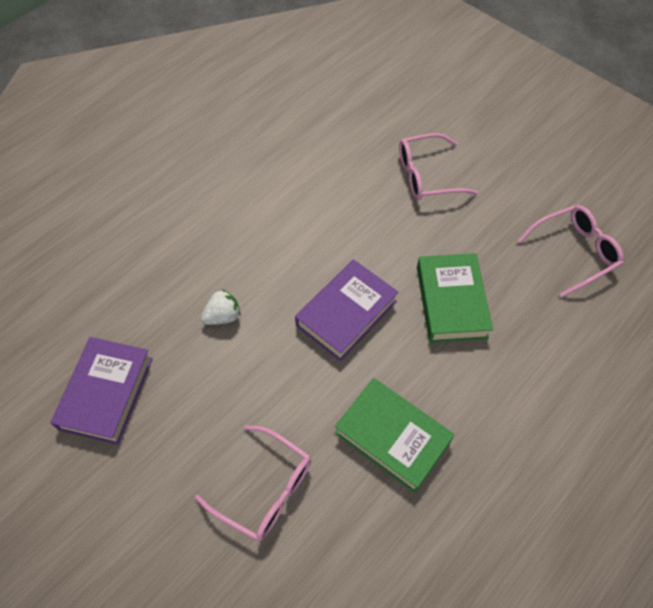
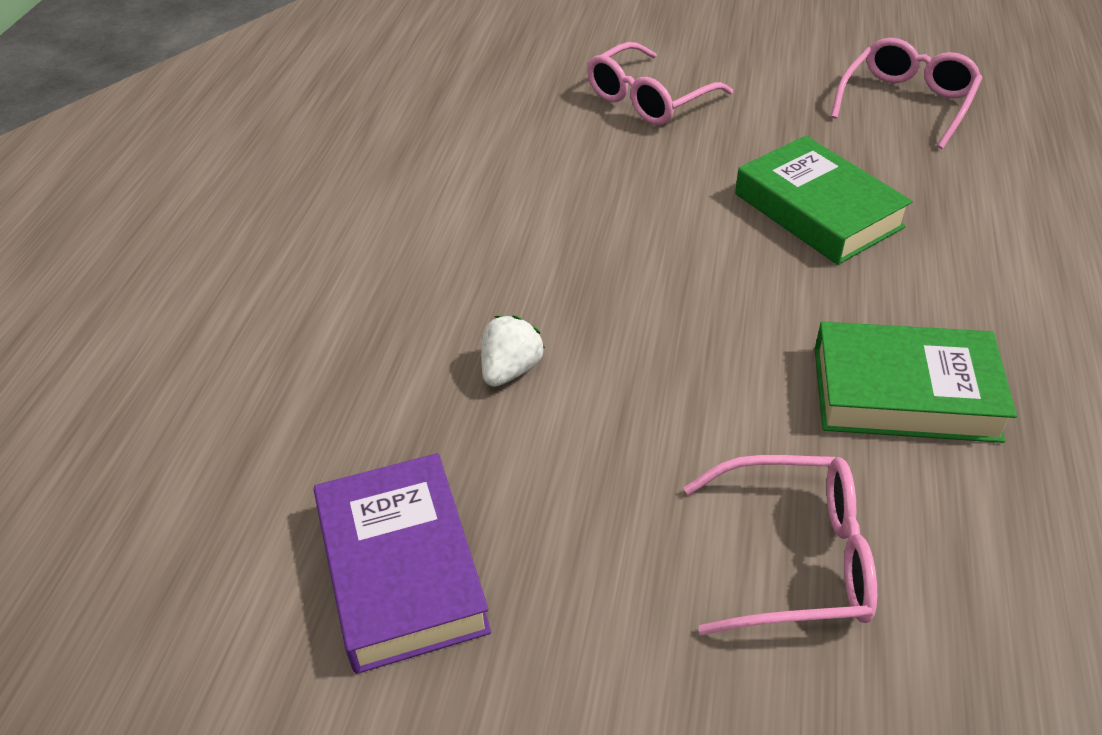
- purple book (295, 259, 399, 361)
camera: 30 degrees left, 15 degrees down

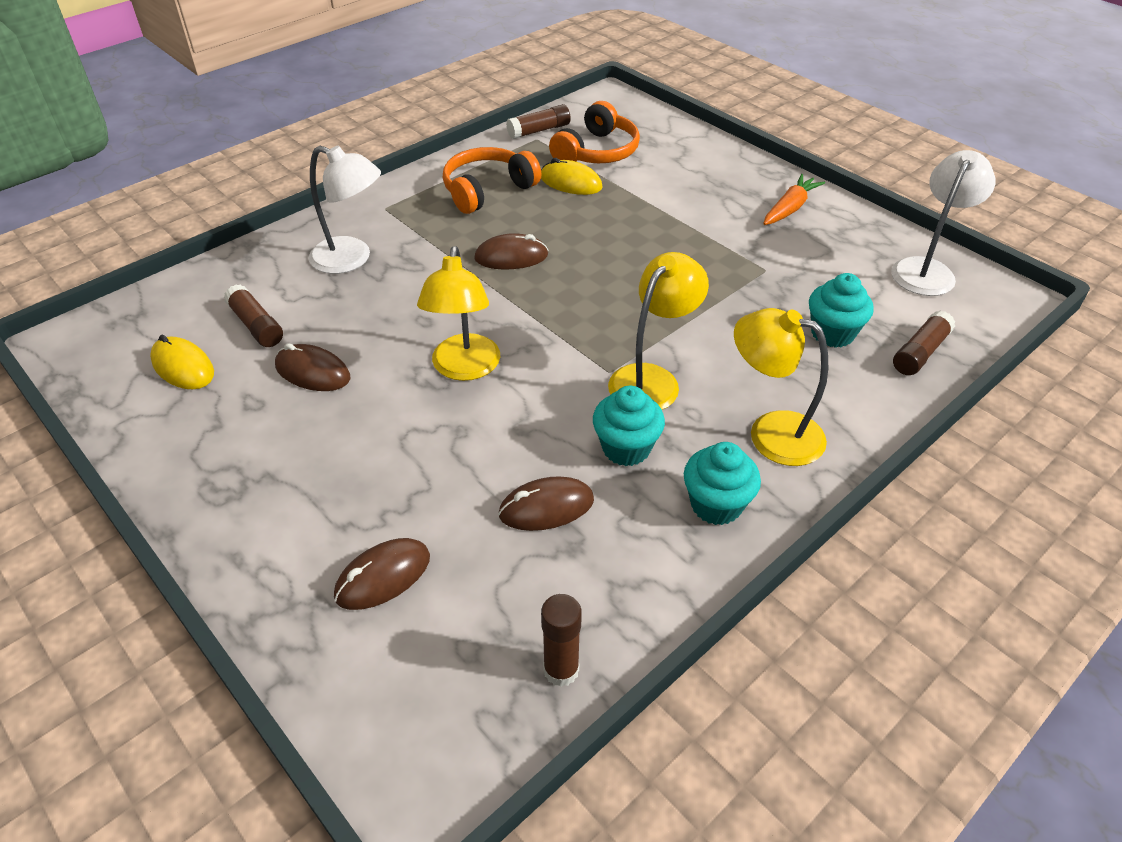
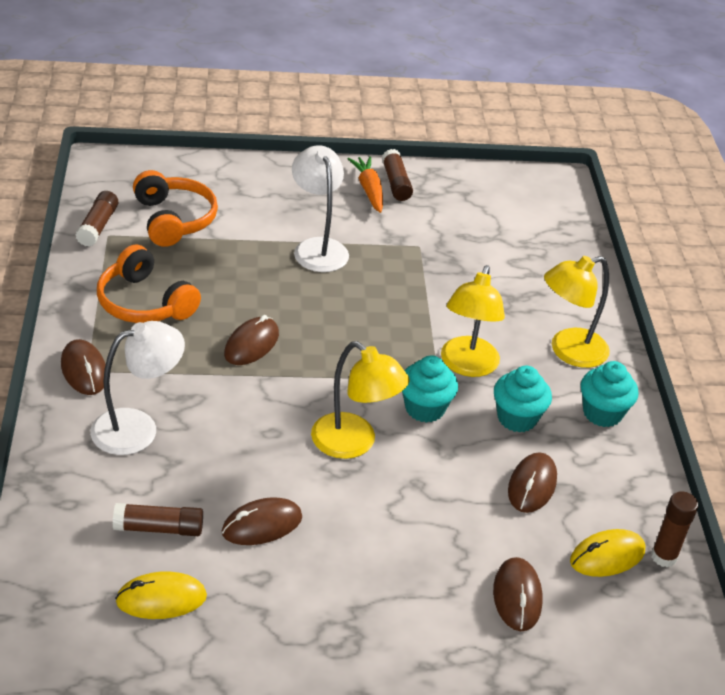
~ orange headphones (443, 147, 541, 214) = (97, 245, 201, 323) 45 degrees counterclockwise
~ yellow mouse (541, 158, 603, 195) to (570, 529, 645, 577)
~ yellow lamp (608, 252, 709, 410) = (441, 265, 505, 377) 150 degrees counterclockwise
~ turquoise cupcake (809, 273, 874, 348) to (402, 356, 458, 423)
~ white lamp (891, 150, 996, 296) to (292, 145, 349, 272)
~ brown glue stick (893, 311, 955, 375) to (382, 149, 413, 201)
+ brown mouse (61, 339, 106, 395)
camera: 55 degrees left, 5 degrees down

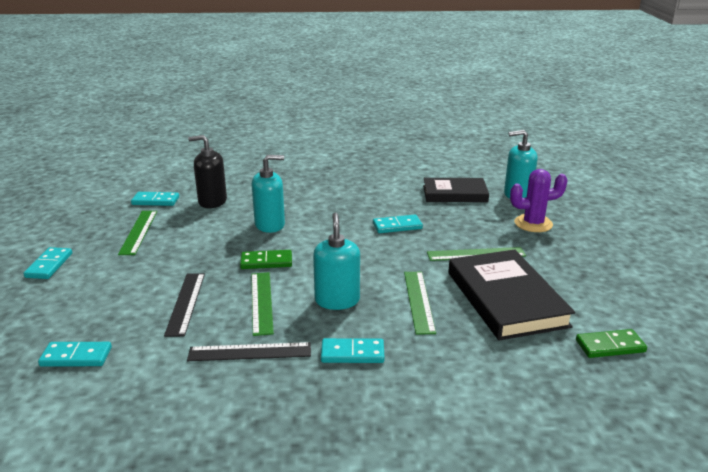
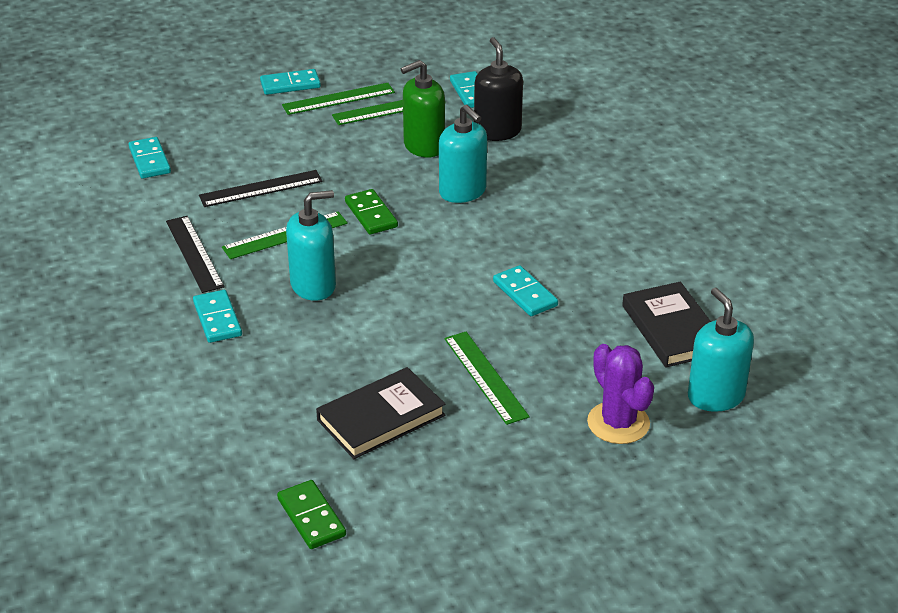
~ green ruler (404, 272, 436, 335) to (282, 83, 395, 115)
~ black book (448, 249, 575, 341) = (316, 367, 446, 459) x0.66
+ green soap dispenser (401, 60, 445, 158)
camera: 70 degrees right, 10 degrees up

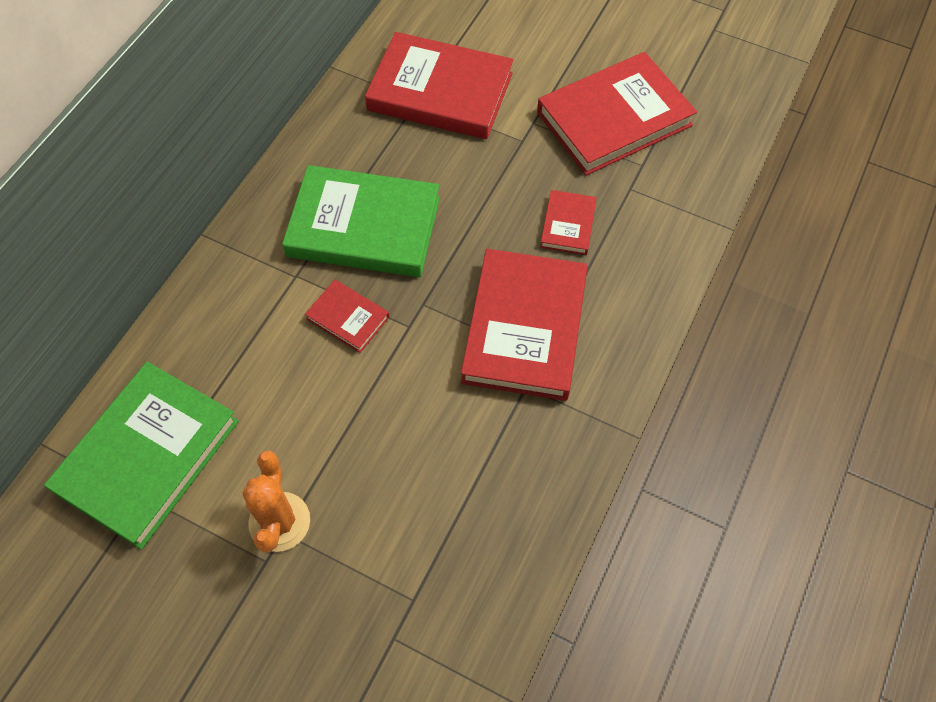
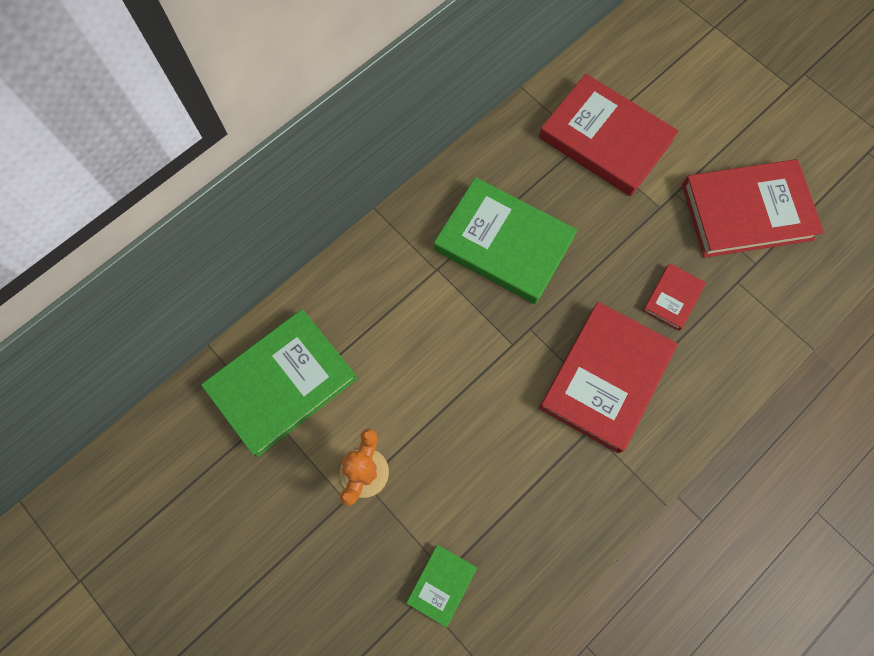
- red book (305, 280, 389, 353)
+ green book (406, 545, 477, 627)
camera: 20 degrees right, 10 degrees up

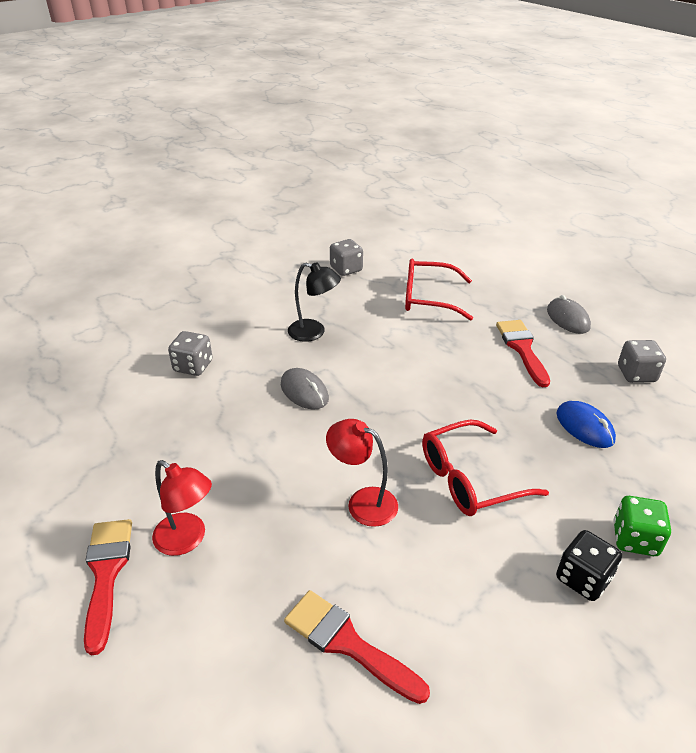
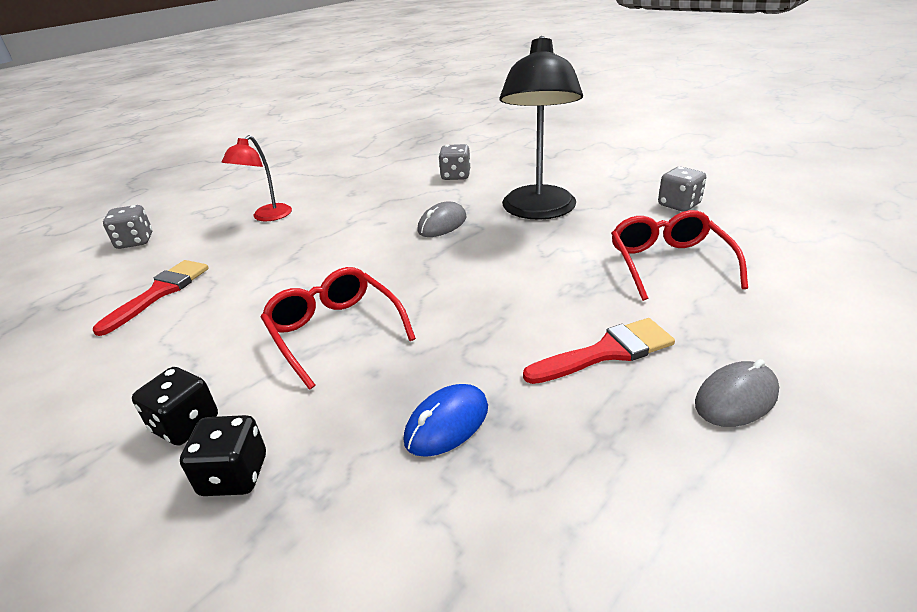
- red brush (84, 519, 132, 655)
~ black lamp (288, 262, 341, 342) = (500, 36, 583, 220) x1.86
- red lamp (326, 419, 398, 527)
~ green dice (613, 496, 671, 556) to black dice (180, 415, 266, 496)
~ grey dice (618, 340, 666, 383) to (103, 205, 152, 249)
camera: 80 degrees right, 5 degrees down

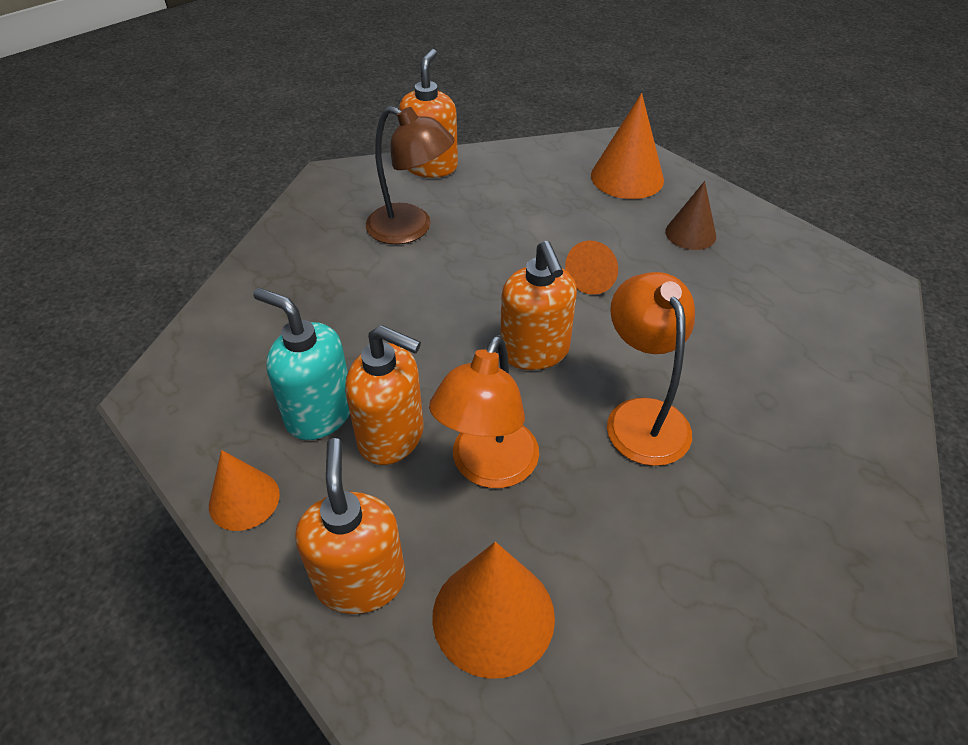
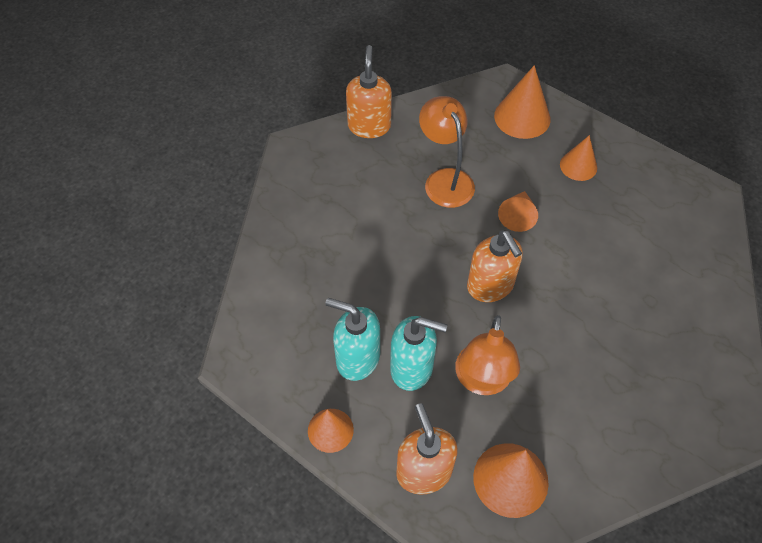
~ orange soap dispenser (345, 325, 423, 465) to turquoise soap dispenser (390, 316, 447, 391)
- brown lamp (366, 106, 455, 244)
~ orange lamp (607, 272, 695, 466) to (419, 96, 475, 208)
~ brown cone (665, 181, 716, 250) to orange cone (560, 135, 597, 181)
camera: 10 degrees left, 10 degrees up

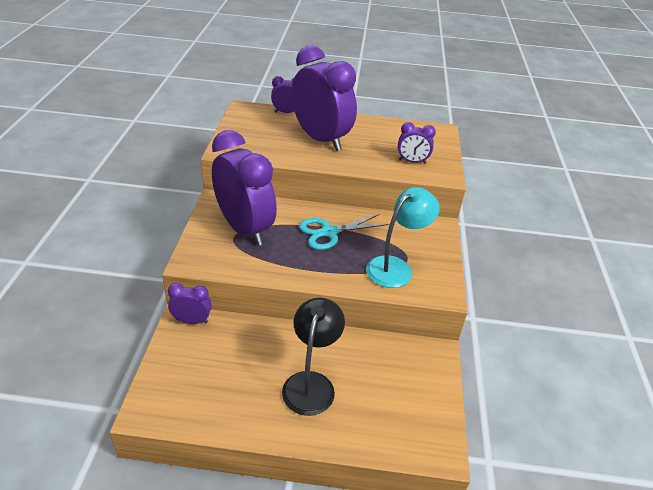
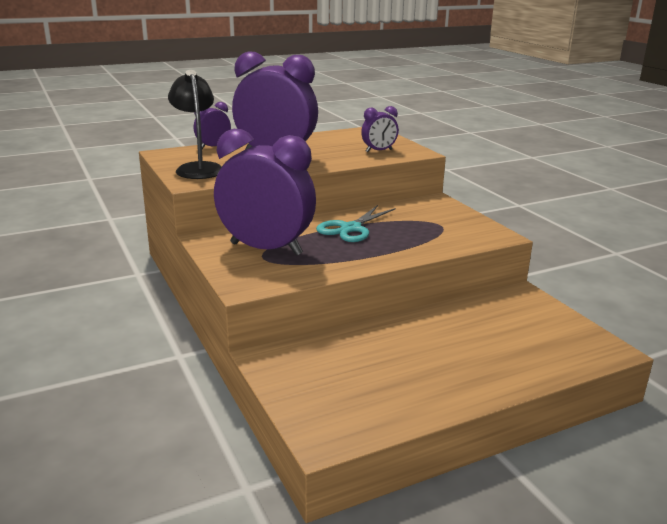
- purple clock (168, 283, 212, 324)
~ black lamp (282, 298, 345, 416) to (168, 70, 222, 179)
- turquoise lamp (366, 187, 440, 288)
camera: 30 degrees left, 15 degrees down

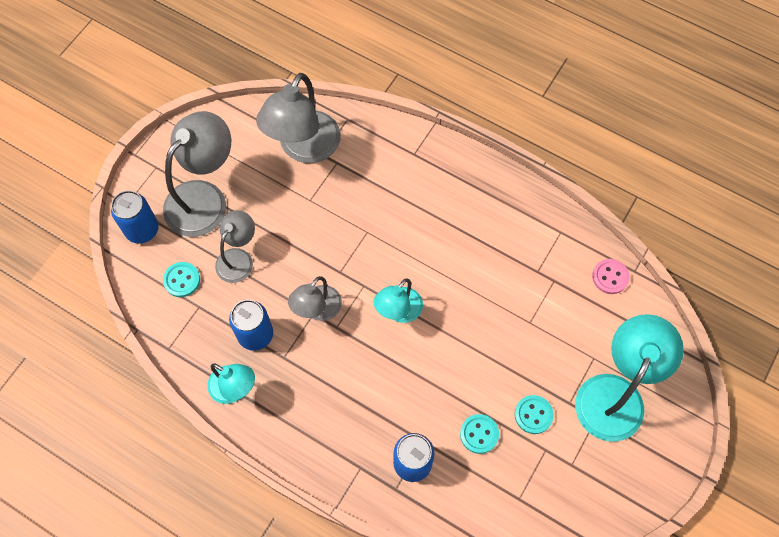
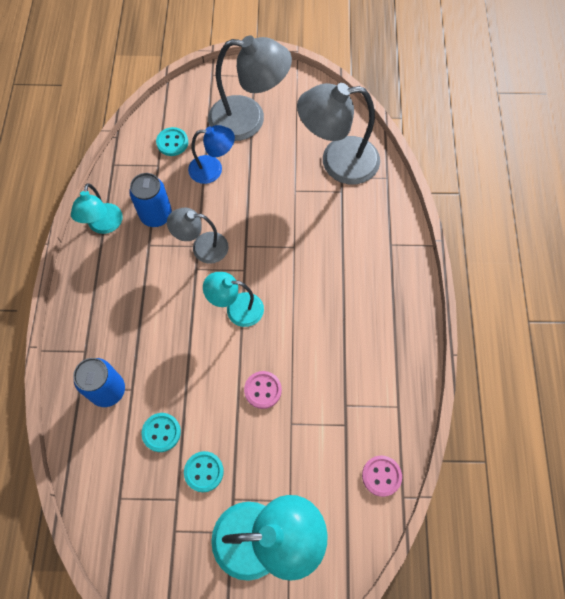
- blue can (111, 190, 159, 244)
~ grey lamp (215, 210, 255, 283) to blue lamp (188, 125, 235, 184)
+ pink button (244, 371, 282, 409)
camera: 60 degrees right, 0 degrees up

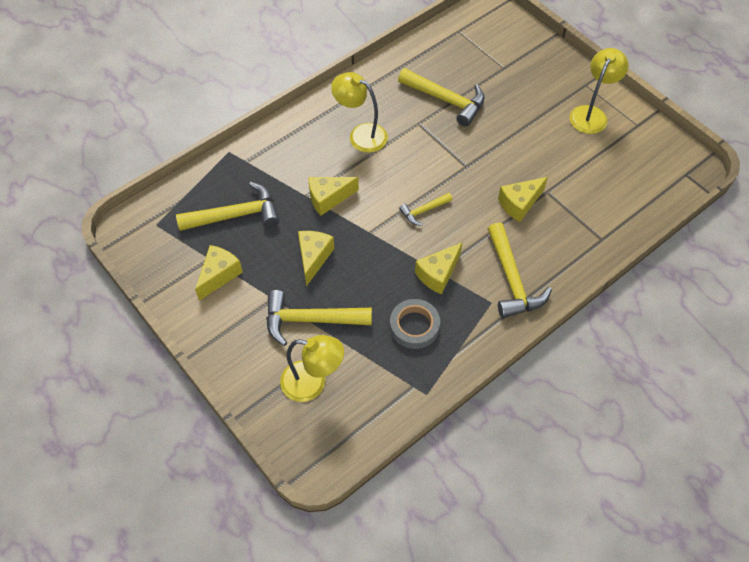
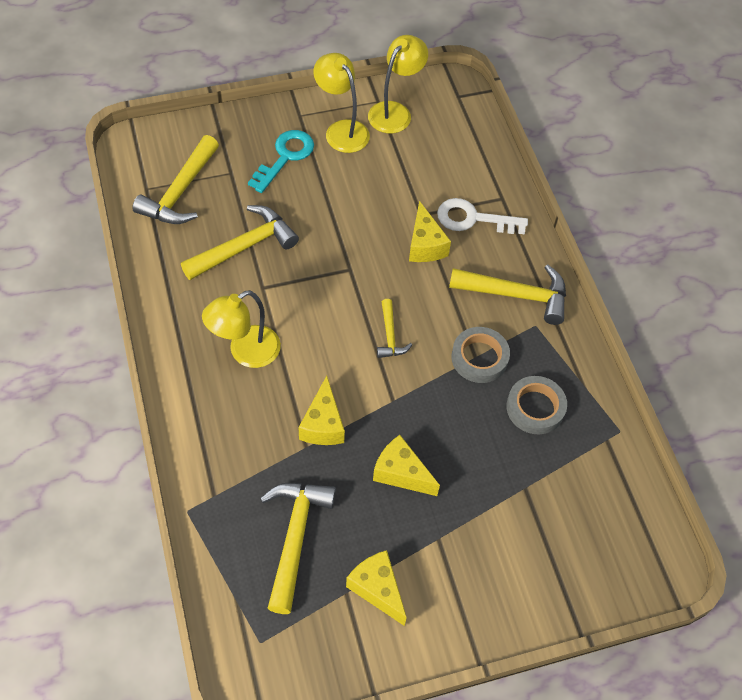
~ yellow hammer (266, 290, 372, 346) to (132, 135, 219, 224)
~ yellow lamp (280, 335, 344, 402) to (368, 35, 428, 133)
~ yellow cheese (415, 242, 463, 295) to grey tape (451, 327, 510, 383)
+ turquoise key (248, 130, 314, 193)
+ white key (437, 198, 528, 234)
camera: 70 degrees left, 0 degrees up

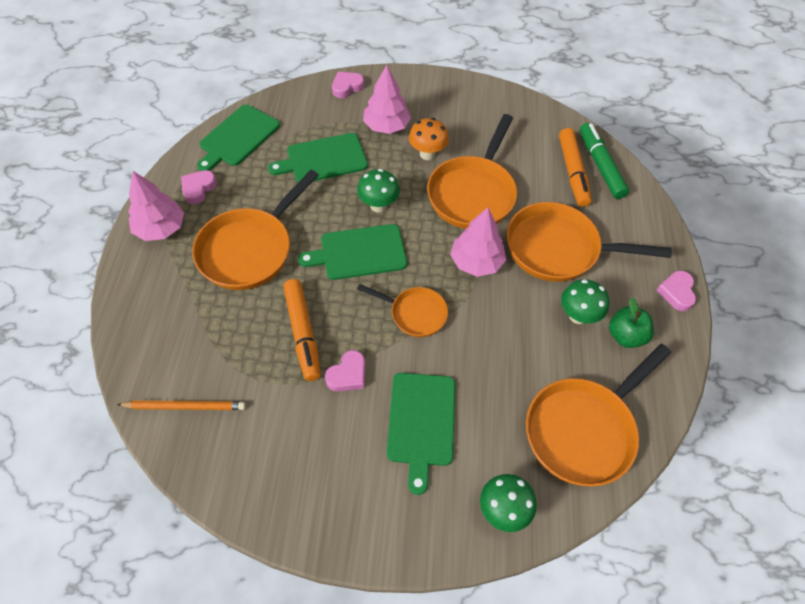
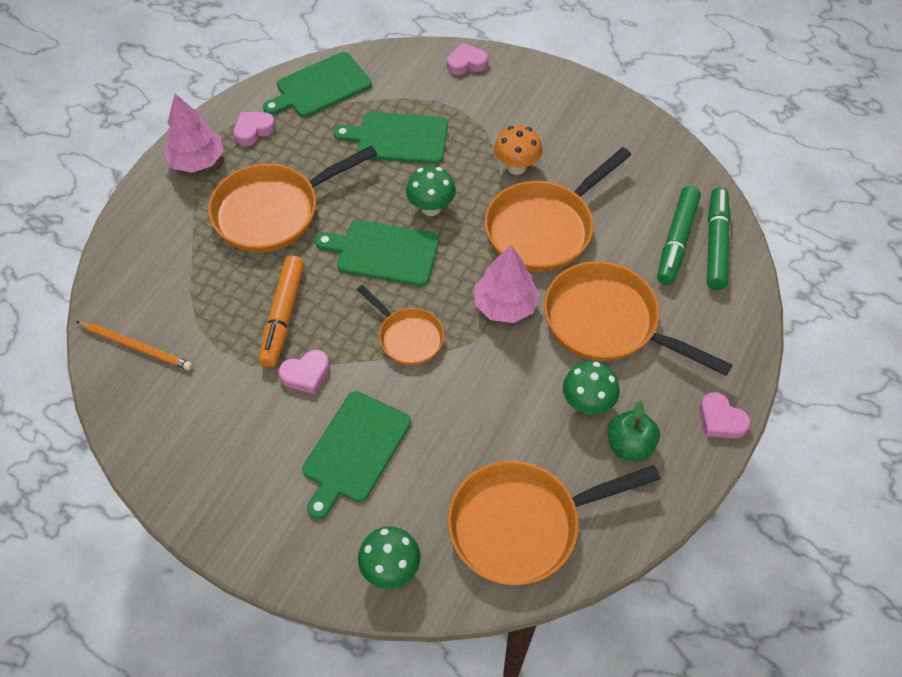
- pink tree (363, 65, 411, 134)
~ orange marker (559, 128, 592, 207) to green marker (657, 186, 701, 285)
~ pink heart (656, 271, 696, 311) = (699, 392, 750, 438) 75 degrees counterclockwise
camera: 25 degrees right, 0 degrees up

